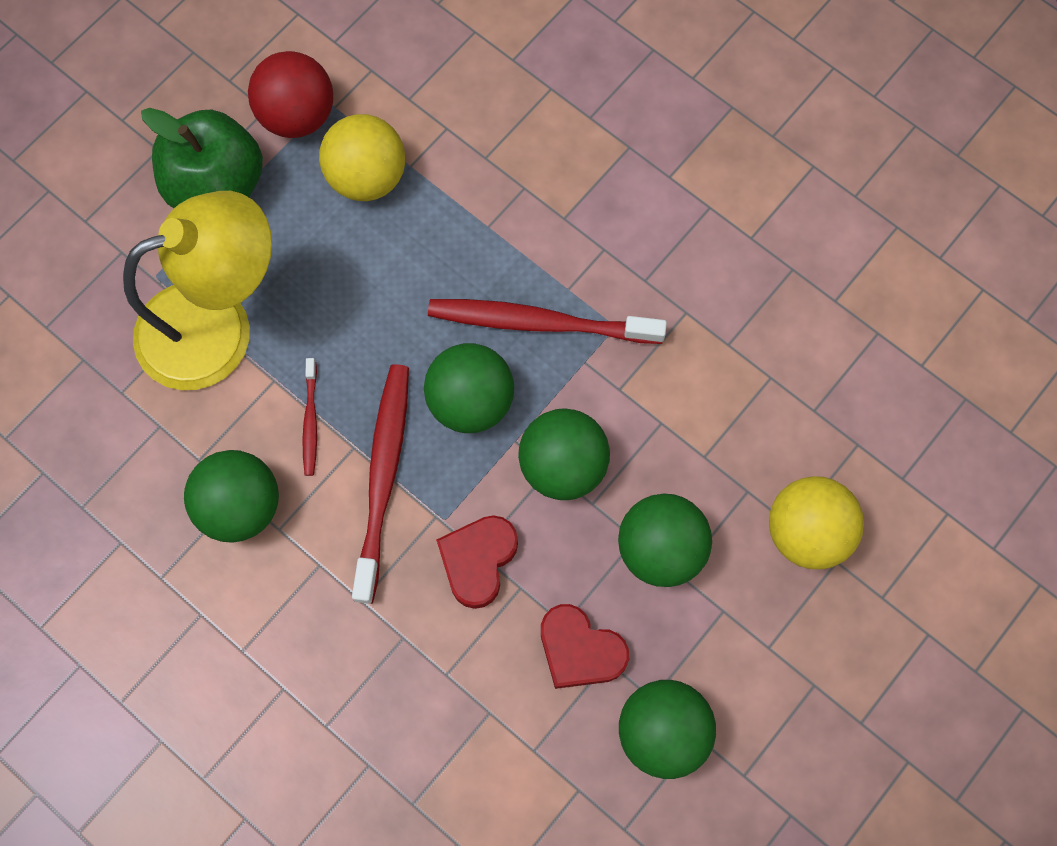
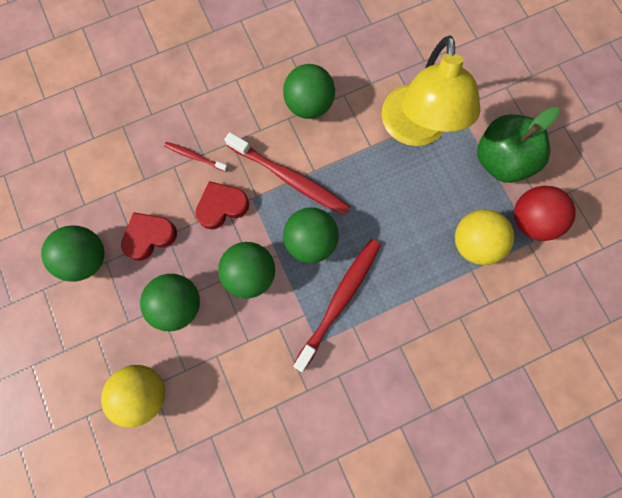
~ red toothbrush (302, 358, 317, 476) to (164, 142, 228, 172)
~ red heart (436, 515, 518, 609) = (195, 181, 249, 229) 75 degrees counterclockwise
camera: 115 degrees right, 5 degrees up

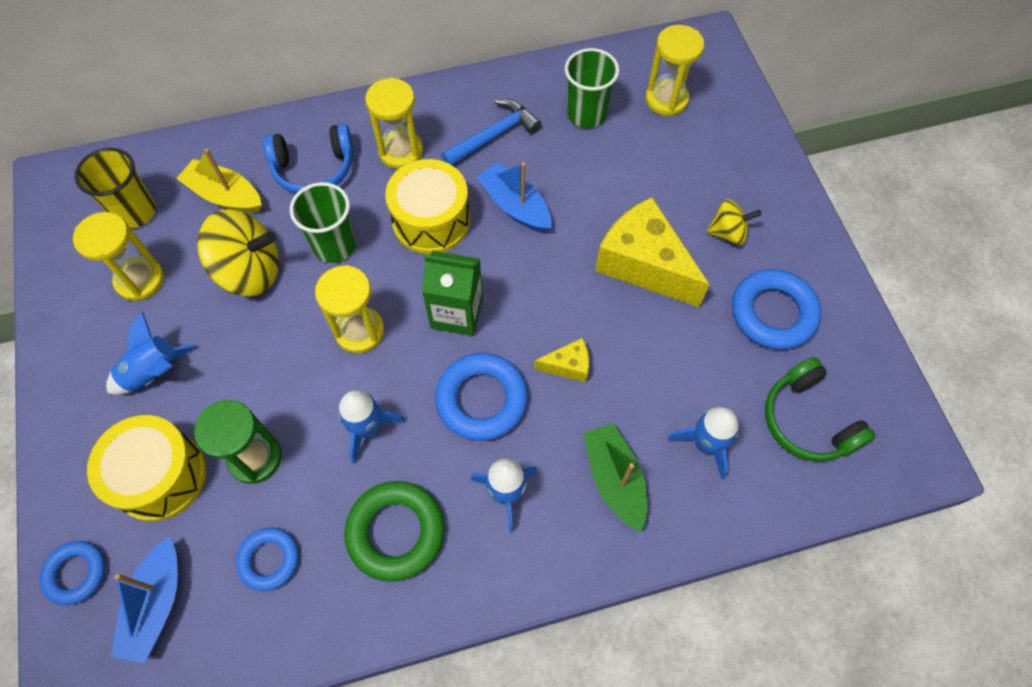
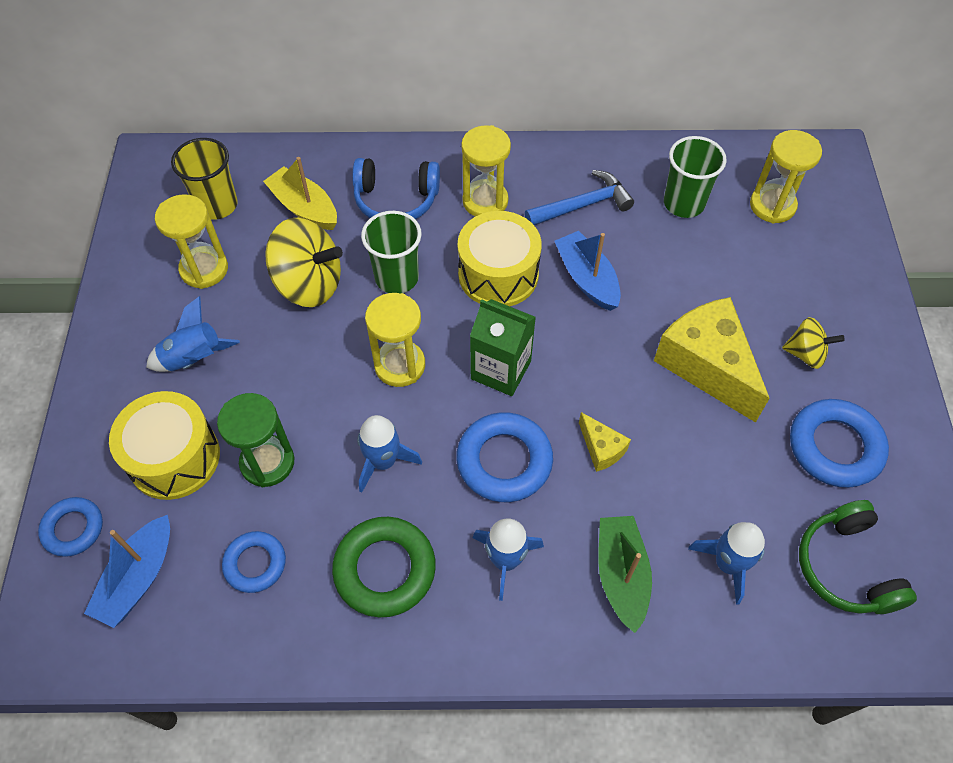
~ yellow cheese (534, 338, 589, 382) = (579, 412, 631, 472) 45 degrees clockwise
camera: 15 degrees right, 5 degrees down

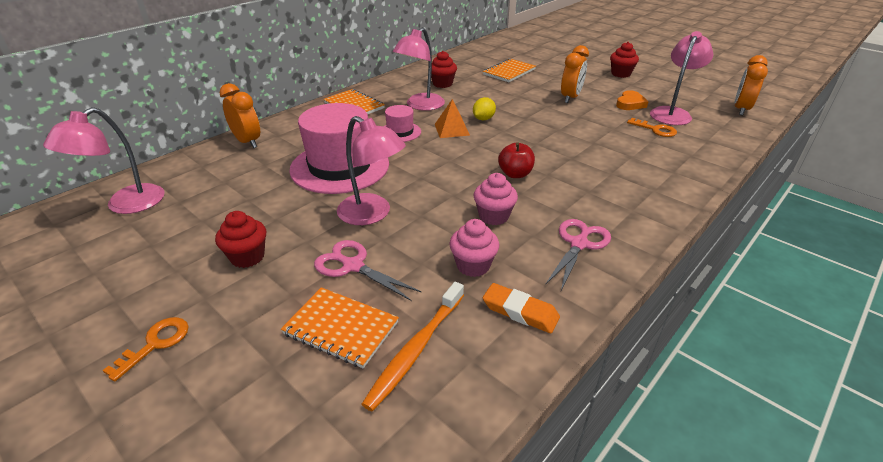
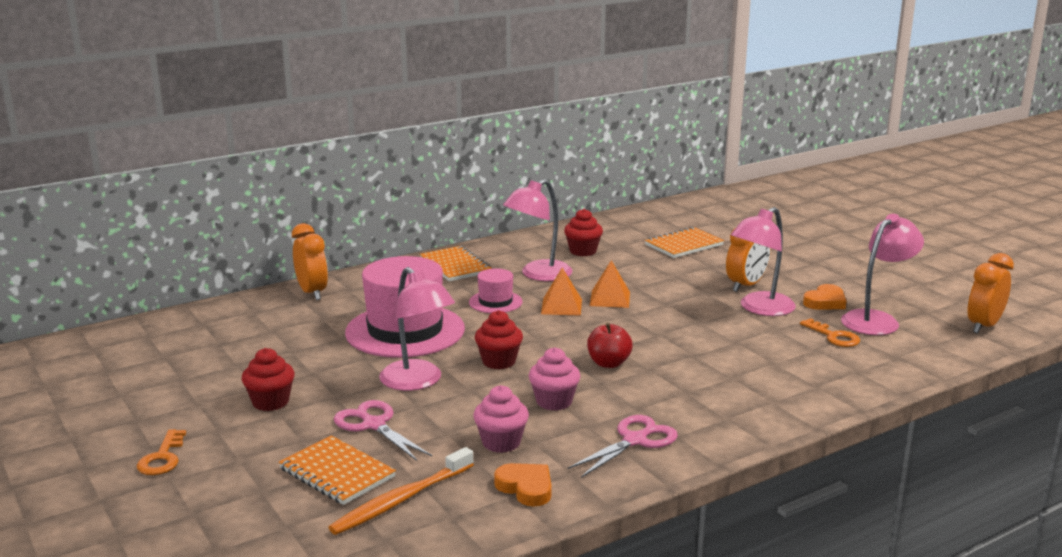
~ pink lamp (43, 107, 165, 214) to (731, 207, 796, 316)
~ orange key (102, 317, 189, 382) = (137, 429, 186, 475) 135 degrees clockwise
~ yellow lemon (473, 97, 496, 120) to orange pyramid (590, 260, 630, 308)
~ orange eraser (483, 283, 560, 333) to orange heart (494, 463, 552, 507)
~ red cupcake (610, 42, 639, 78) to (475, 310, 523, 369)
camera: 15 degrees right, 15 degrees down

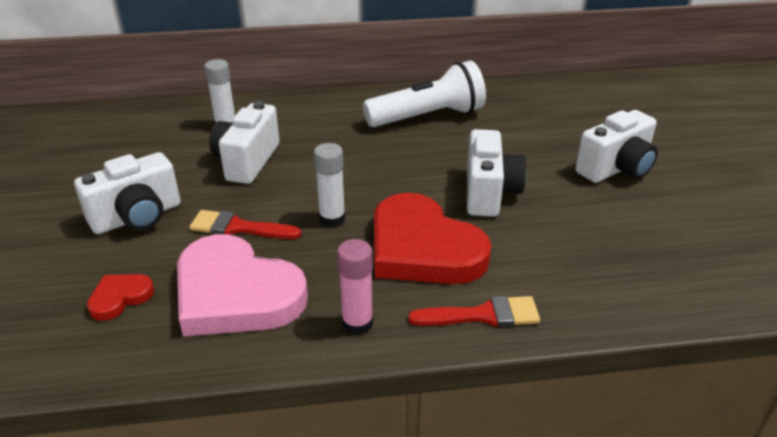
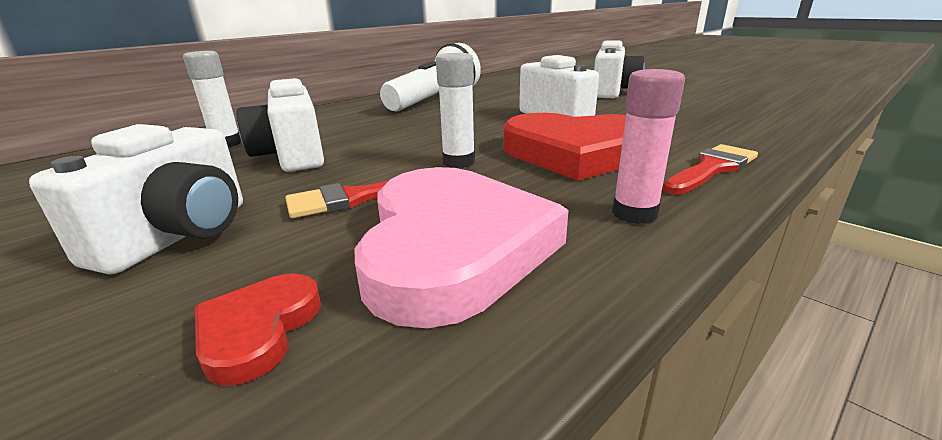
~ pink heart (177, 234, 308, 336) = (354, 167, 569, 328) 90 degrees counterclockwise
camera: 35 degrees left, 10 degrees down

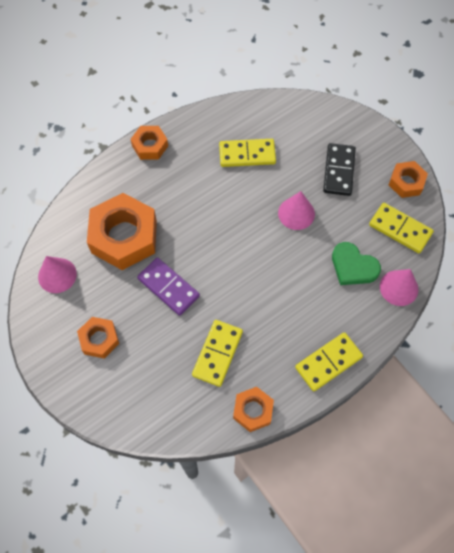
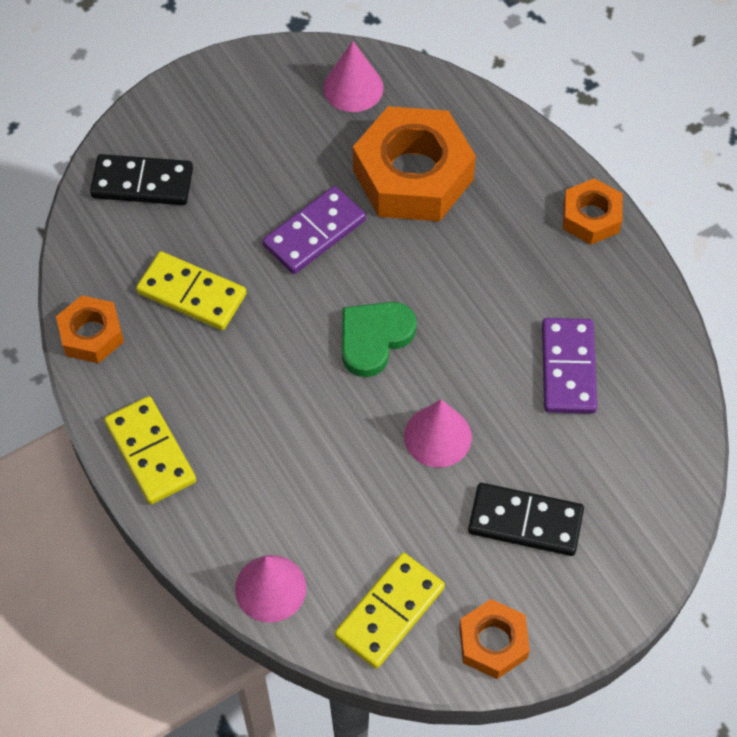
- orange nut (77, 317, 119, 359)
~ yellow domino (219, 139, 276, 167) to purple domino (542, 318, 597, 414)
~ green heart (332, 242, 381, 285) to (342, 302, 417, 377)
+ black domino (90, 154, 193, 205)
camera: 95 degrees right, 5 degrees down

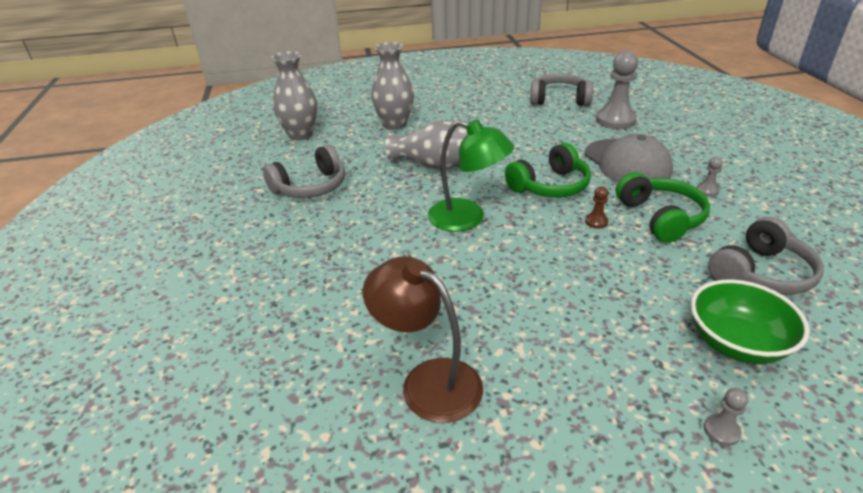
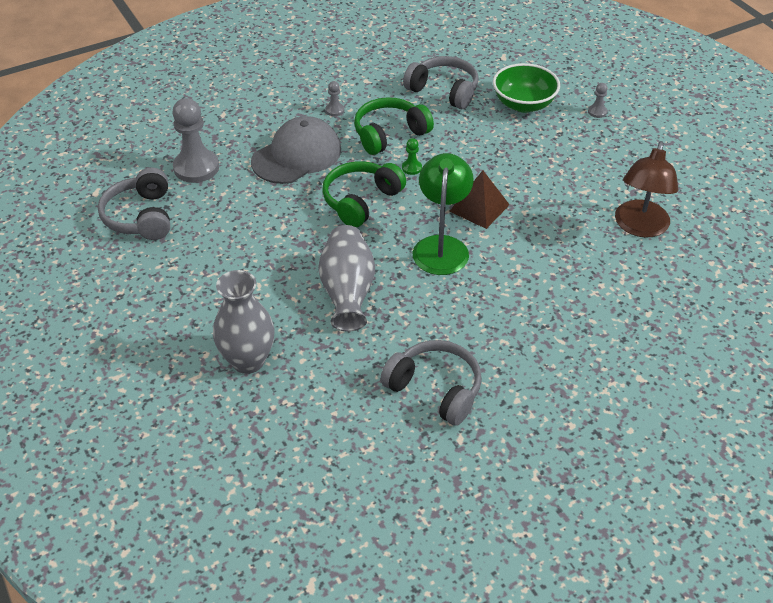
- grey vase (271, 51, 317, 140)
~ green headphones (505, 143, 591, 197) = (322, 161, 406, 228) 90 degrees counterclockwise
~ brown pawn (585, 186, 609, 229) to green pawn (402, 138, 422, 175)
+ brown pyramid (449, 170, 510, 229)
camera: 110 degrees left, 10 degrees up

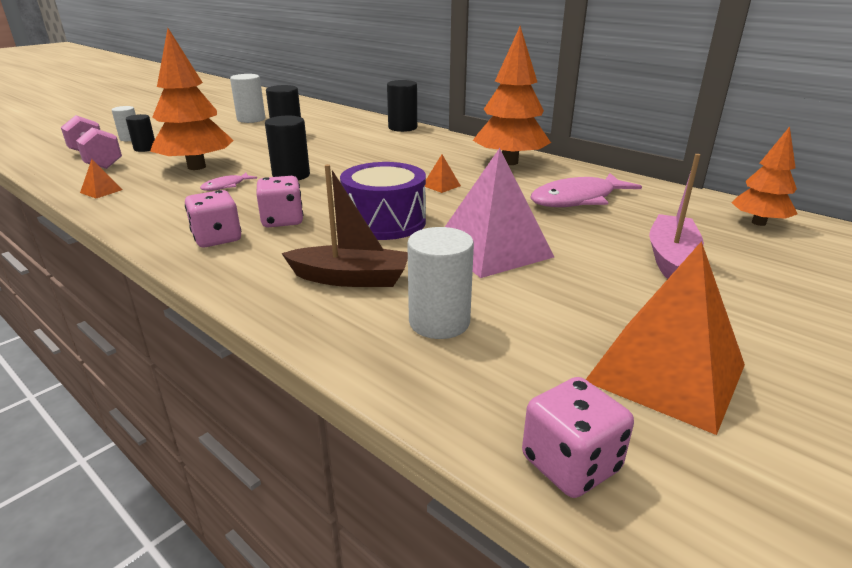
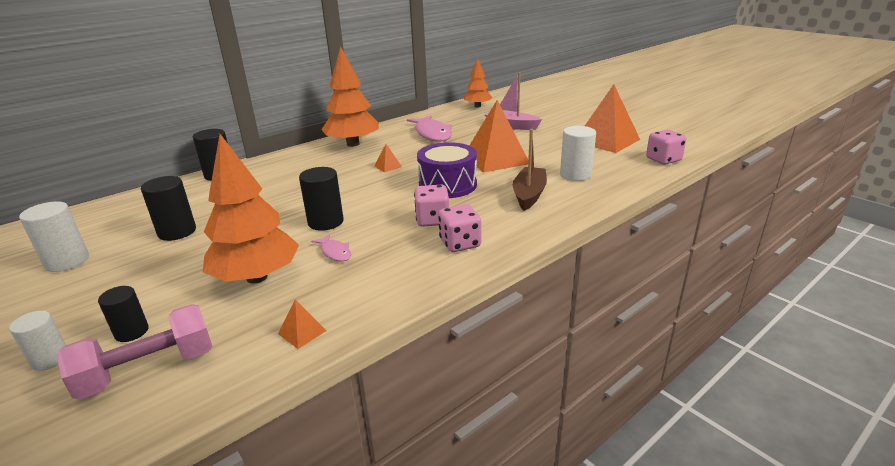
~ pink pyramid (445, 148, 554, 278) to orange pyramid (469, 100, 528, 172)
camera: 80 degrees left, 0 degrees up

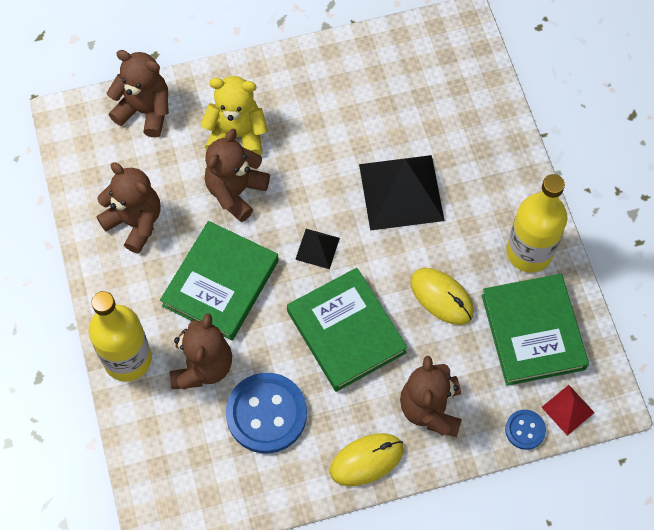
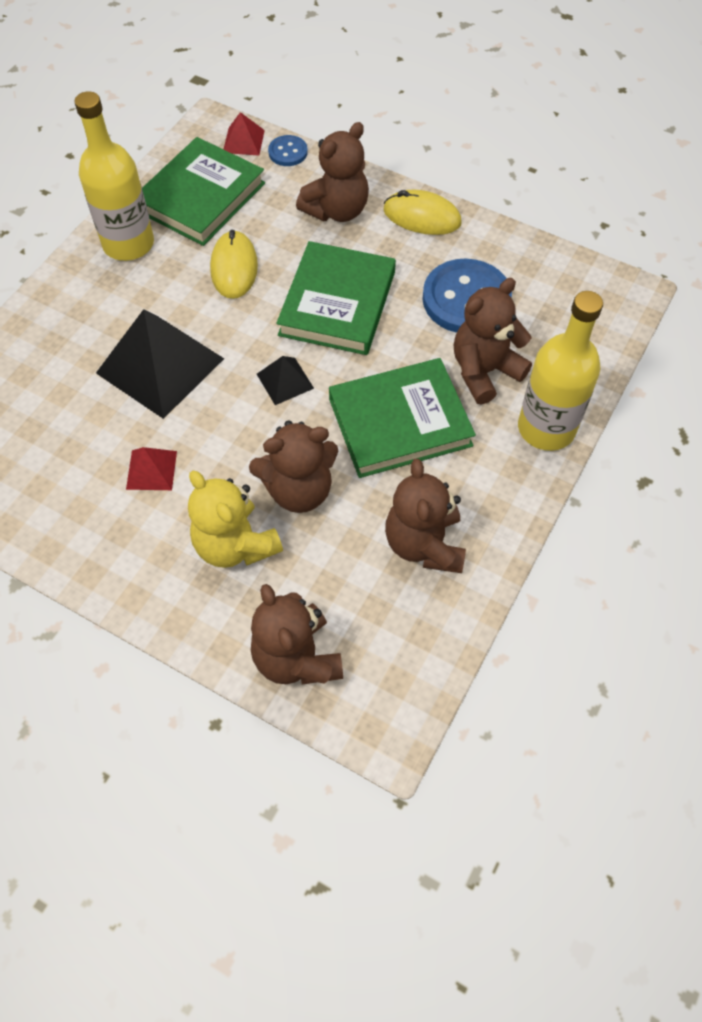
+ red pyramid (126, 447, 177, 490)
camera: 135 degrees left, 5 degrees down

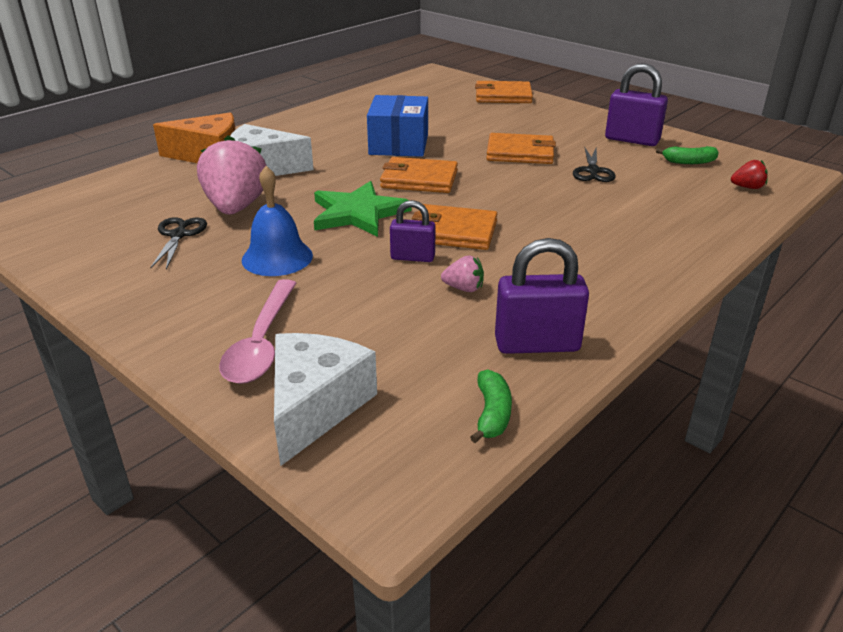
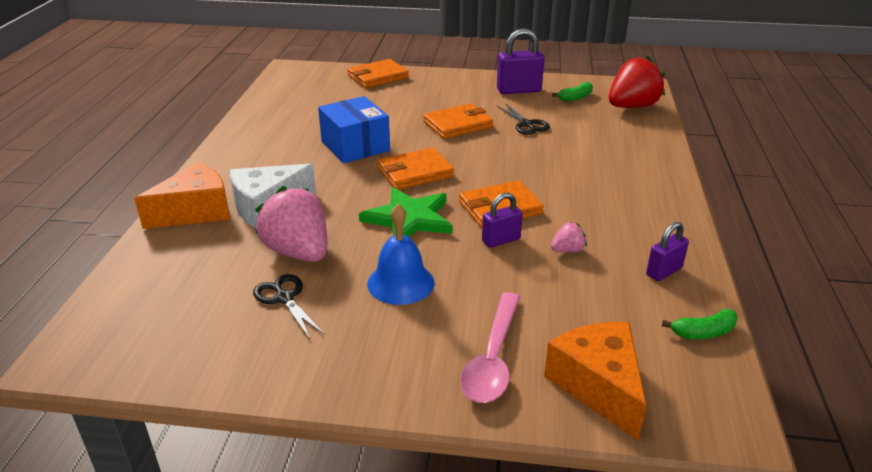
~ pink spoon (219, 279, 296, 384) = (460, 292, 520, 403) 45 degrees clockwise
~ white cheese (274, 333, 377, 466) to orange cheese (544, 322, 647, 440)
~ green banana (470, 369, 512, 443) = (662, 309, 738, 339) 105 degrees clockwise
~ purple padlock (495, 238, 589, 354) = (646, 222, 689, 281) x0.62
~ red strawberry (731, 160, 768, 189) = (609, 56, 665, 108) x2.25
camera: 35 degrees left, 0 degrees up

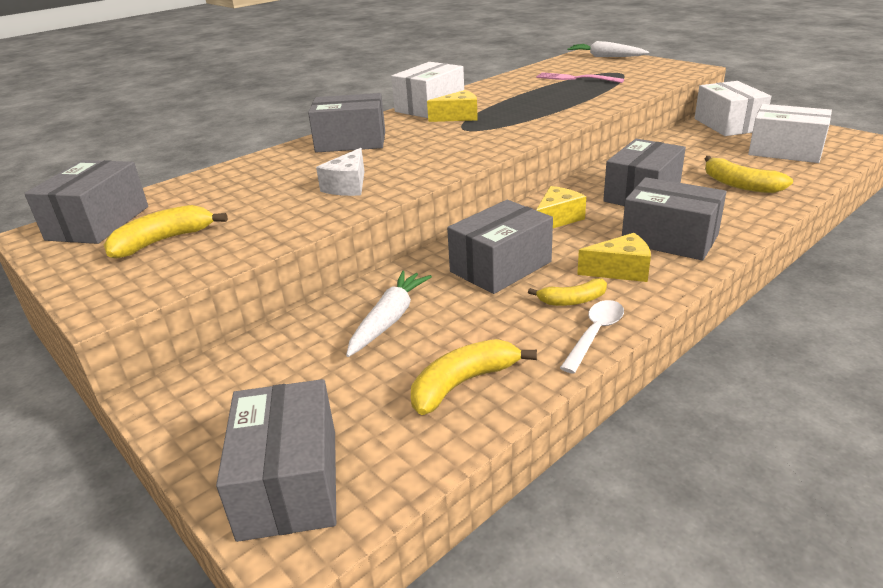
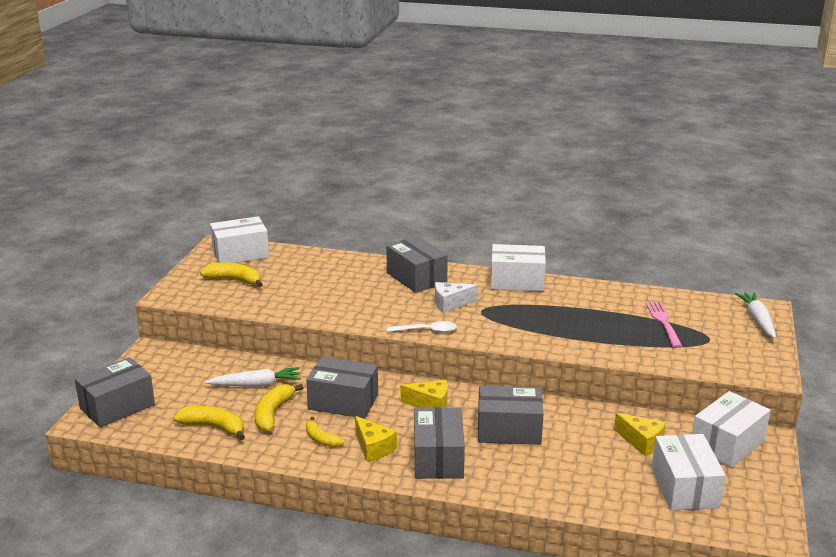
~ grey box (24, 160, 148, 244) to white box (210, 216, 269, 263)
~ white cheese (316, 148, 365, 196) to (435, 282, 478, 313)
~ yellow cheese (427, 90, 478, 122) to (614, 413, 666, 456)
~ white spoon (560, 300, 624, 374) to (387, 321, 457, 333)
~ yellow banana (704, 156, 793, 193) to (255, 384, 303, 432)
camera: 55 degrees right, 5 degrees down

